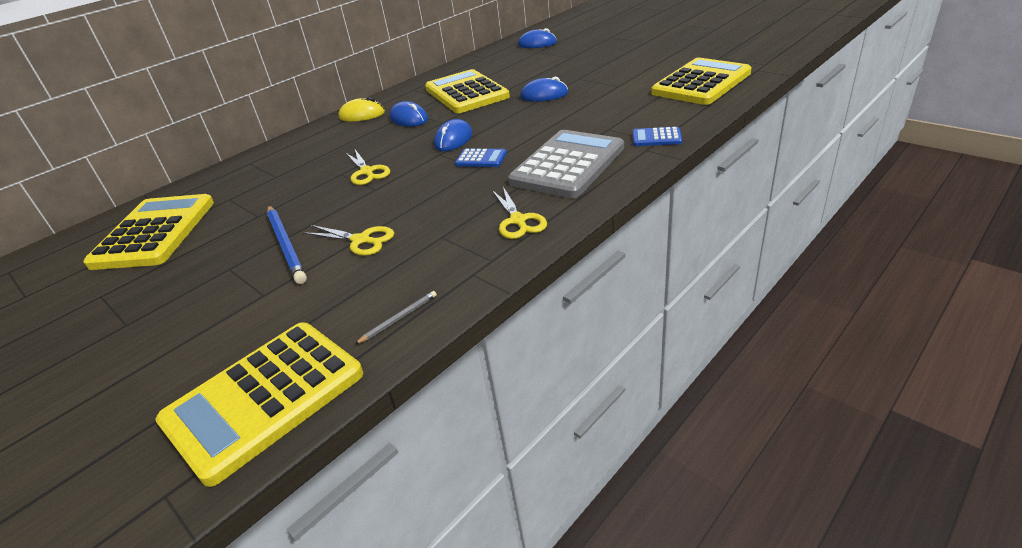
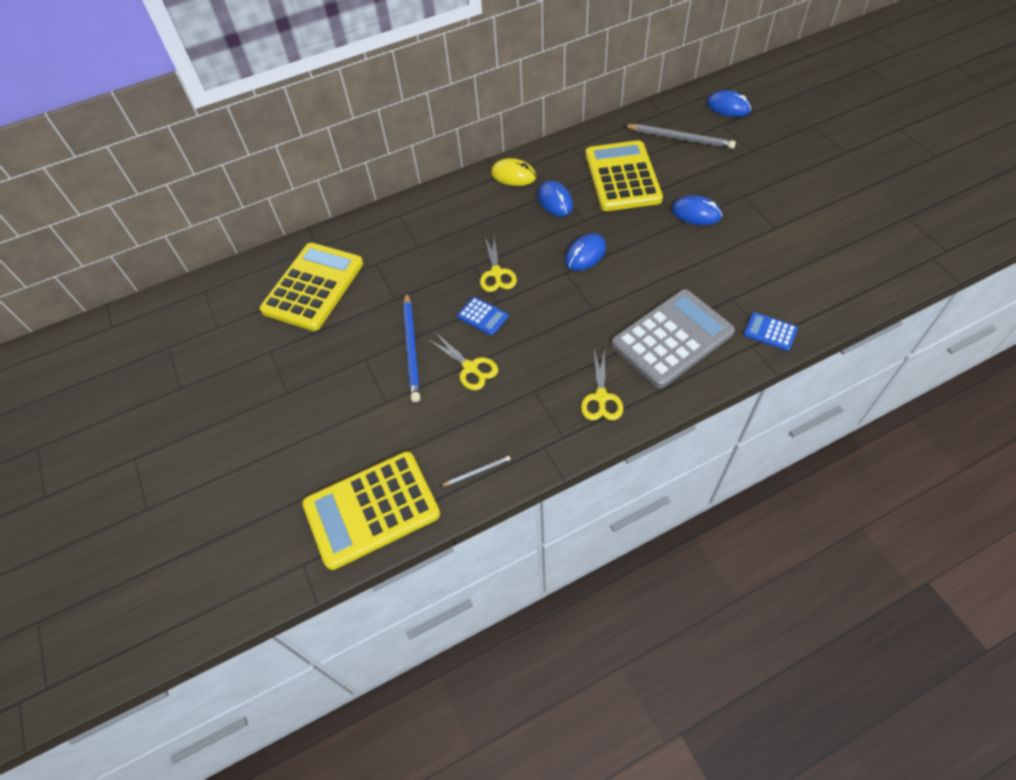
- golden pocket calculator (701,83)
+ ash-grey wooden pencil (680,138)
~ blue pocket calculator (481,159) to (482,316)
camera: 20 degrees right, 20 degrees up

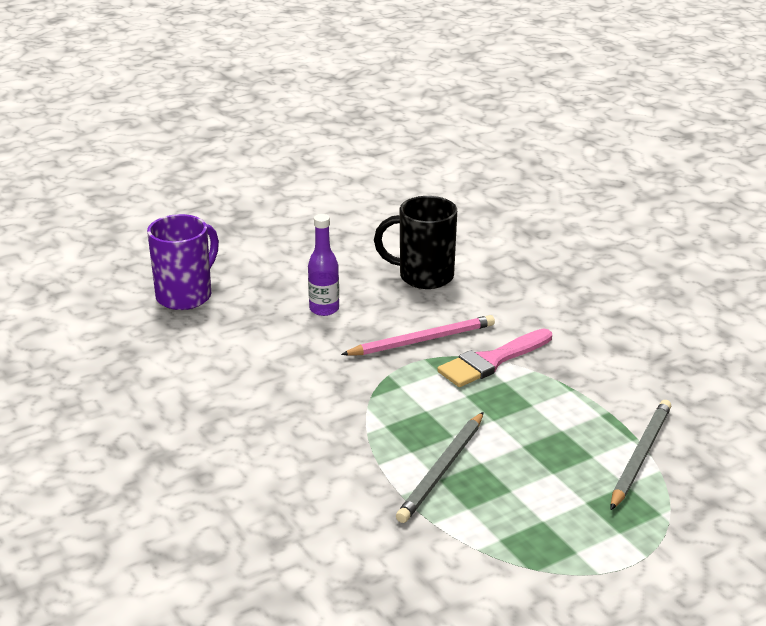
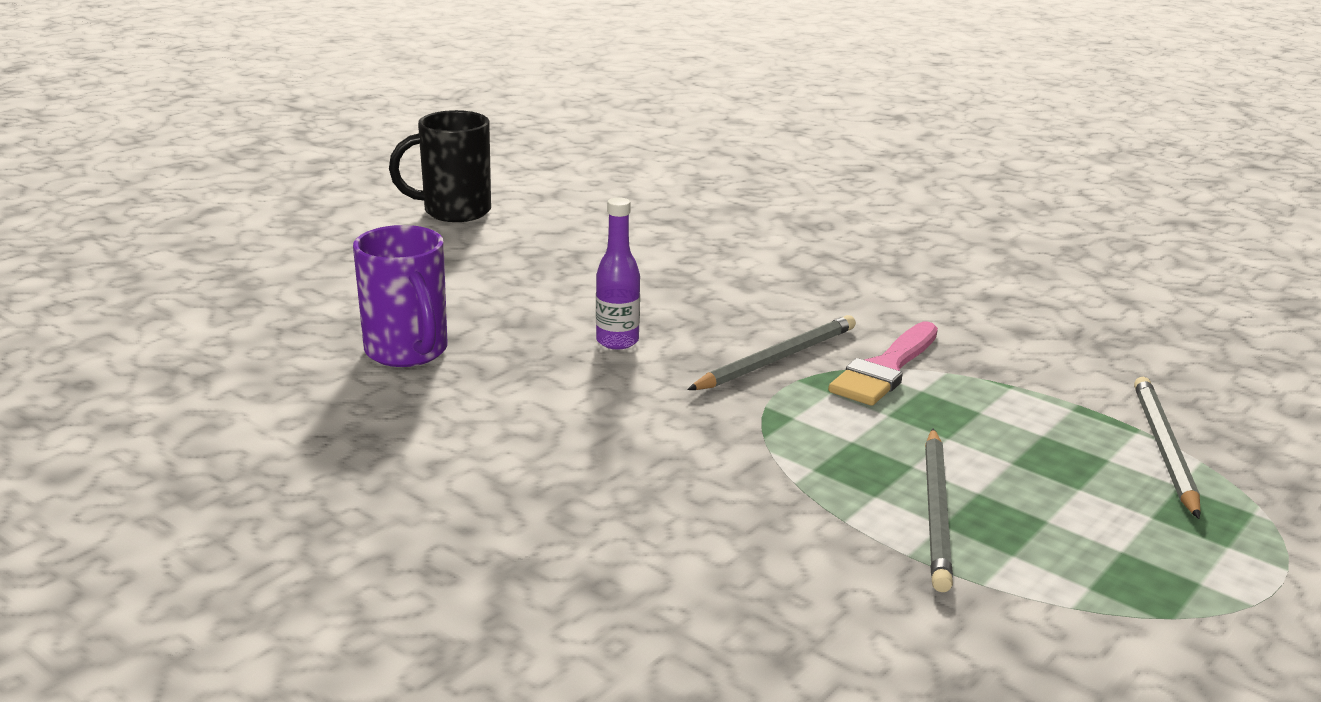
~ black tea mug (423,276) to (454,211)
~ rose-pink wooden pencil (422,340) to ash-grey wooden pencil (776,359)
~ violet tea mug (186,296) = (407,352) 135 degrees clockwise
camera: 20 degrees left, 5 degrees down

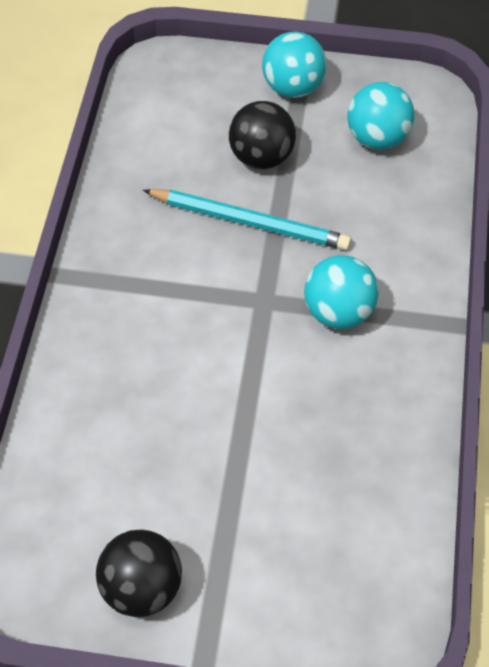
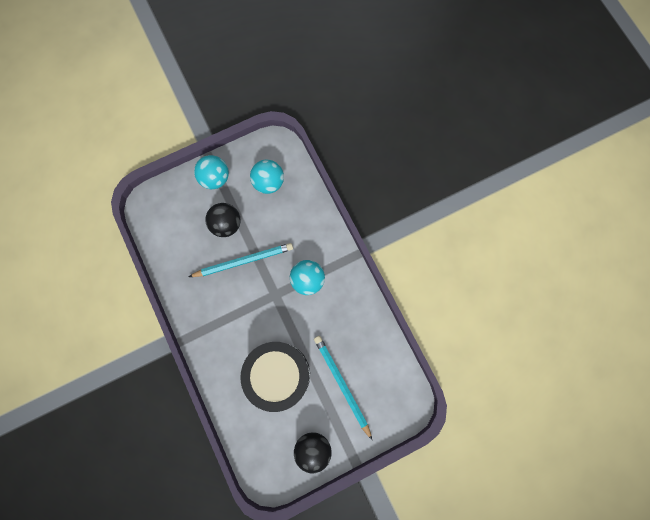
+ black snare drum (278,374)
+ turquoise wooden pencil (341,384)
camera: 35 degrees left, 20 degrees up

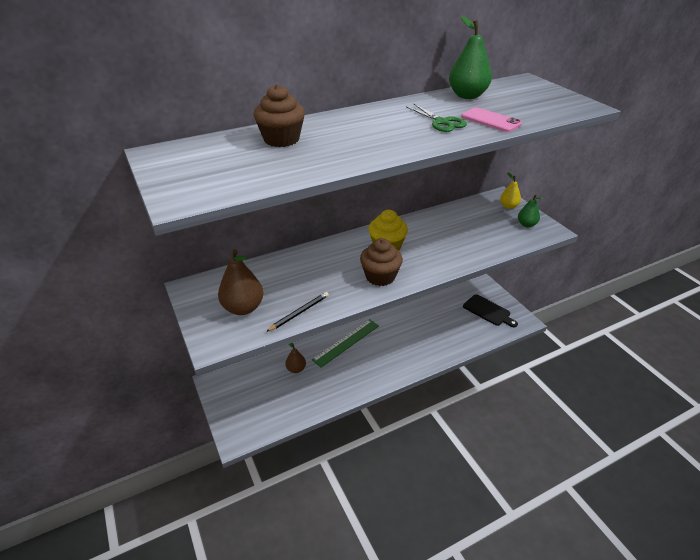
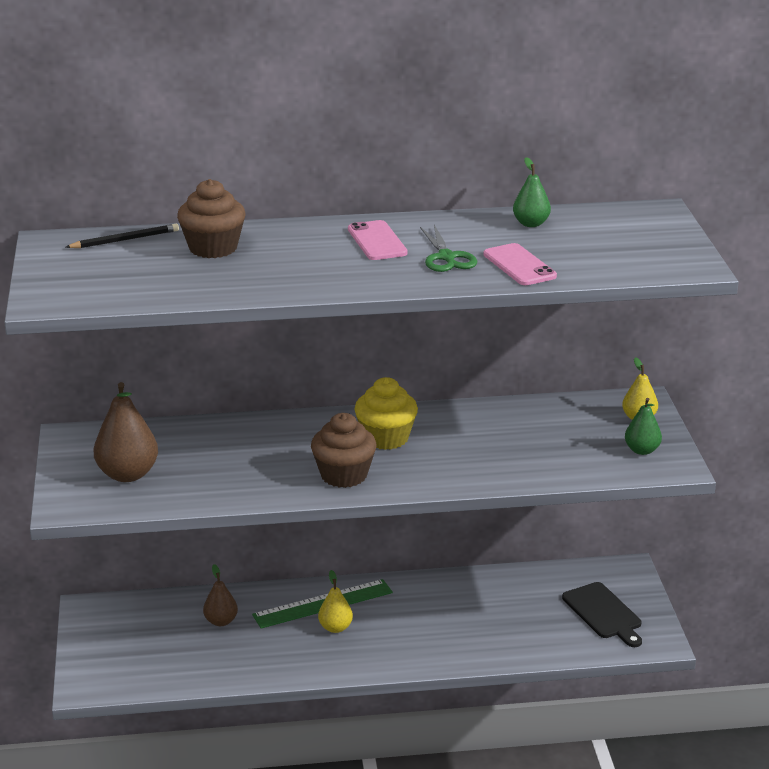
+ golden pear fruit (335,628)
+ rose-pink smartphone (377,241)
~ black wooden pencil (299,312) to (125,240)
~ green pear fruit (467,96) = (531,224) x0.59
camera: 20 degrees right, 10 degrees down

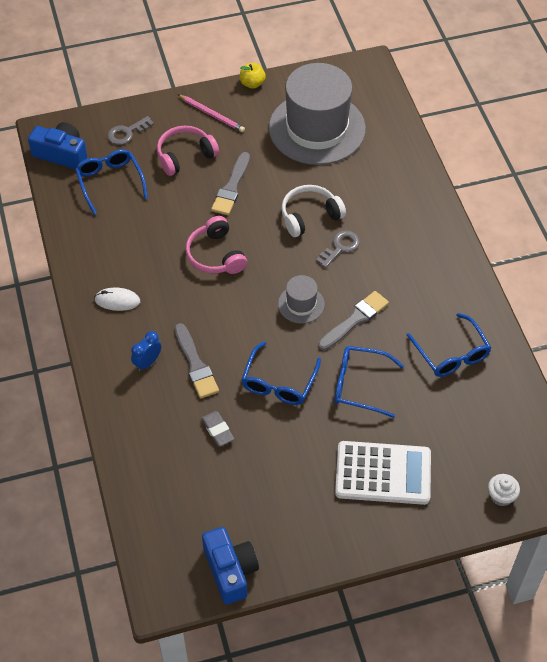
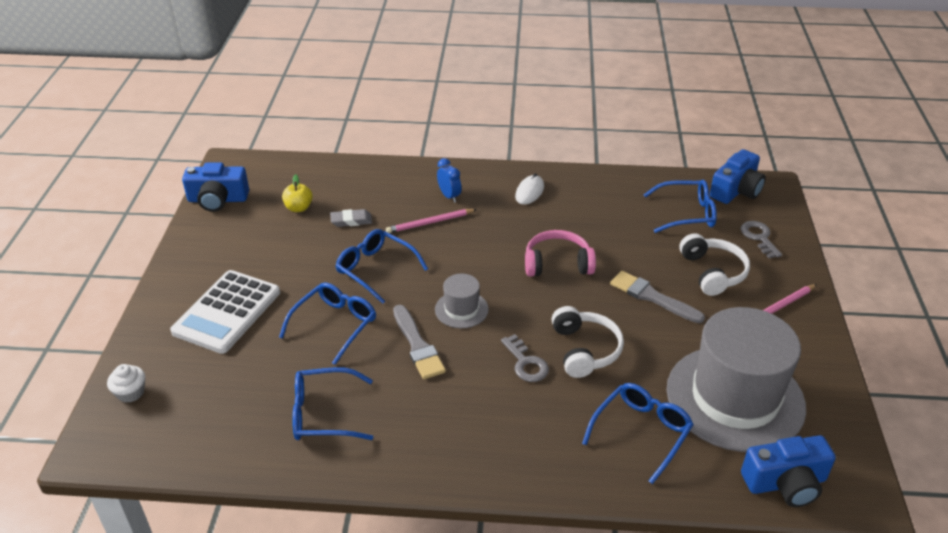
+ blue eyeglasses (641,432)
+ blue photo camera (785,483)
~ golden apple (252,83) to (298,208)
~ ash-grey paintbrush (195,364) to rose-pink wooden pencil (430,223)
~ rose-pink headset (185,155) to pure white headset (713,272)
camera: 110 degrees right, 15 degrees down

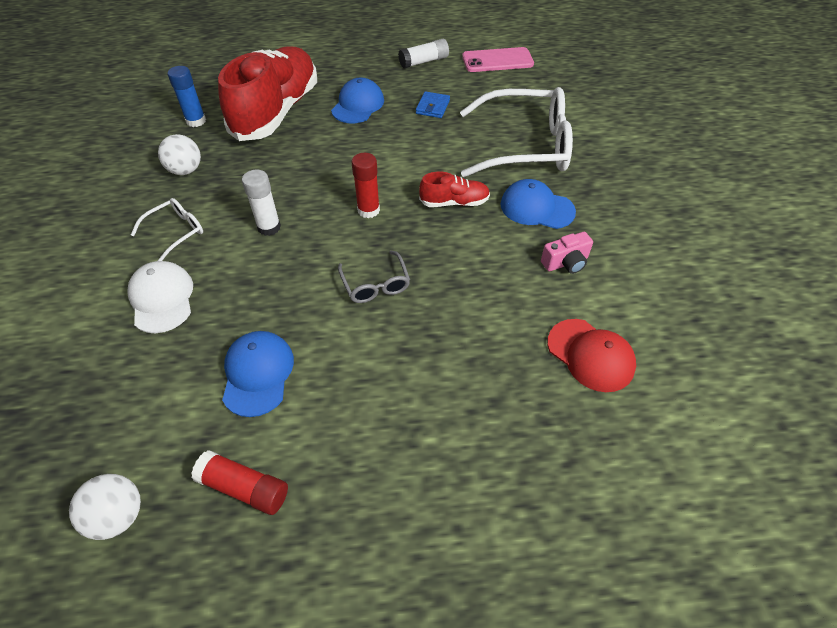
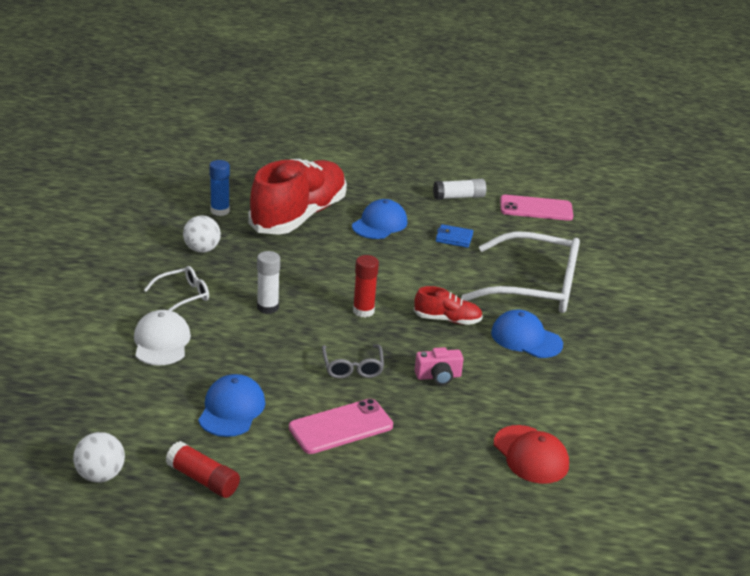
+ rose-pink smartphone (341,427)
~ rose-pink photo camera (565,263) to (438,376)
~ blue card wallet (432,107) = (454,238) 75 degrees clockwise
camera: 10 degrees right, 20 degrees down

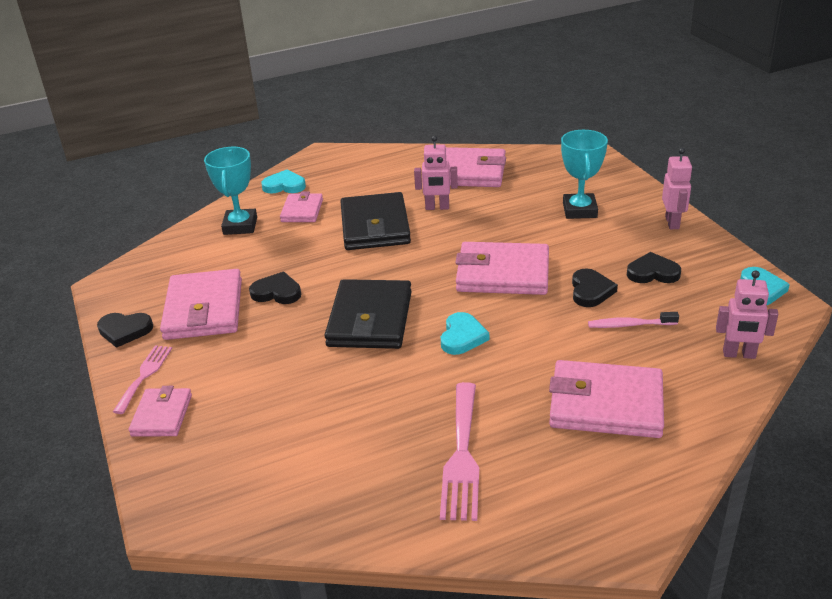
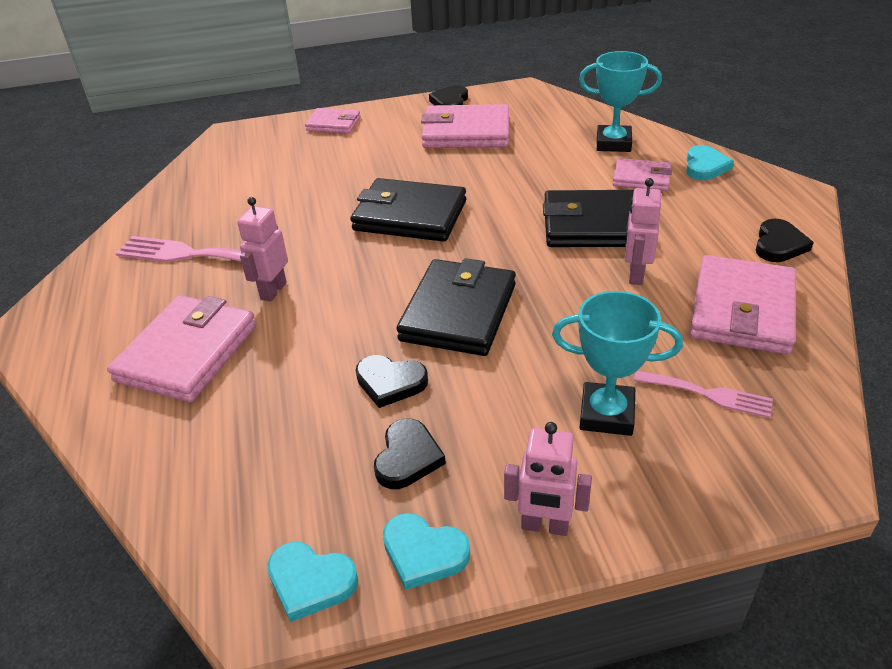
- rose-pink dental brush (629,325)
~ rose-pink fork (144,375) to (708,394)
~ black heart shape (277,292) to (779,245)
~ turquoise heart shape (462,337) to (423,553)
~ rose-pink robot (739,354) to (273,291)
~ rose-pink card wallet (503,273) to black card wallet (458,312)
camera: 100 degrees right, 5 degrees up

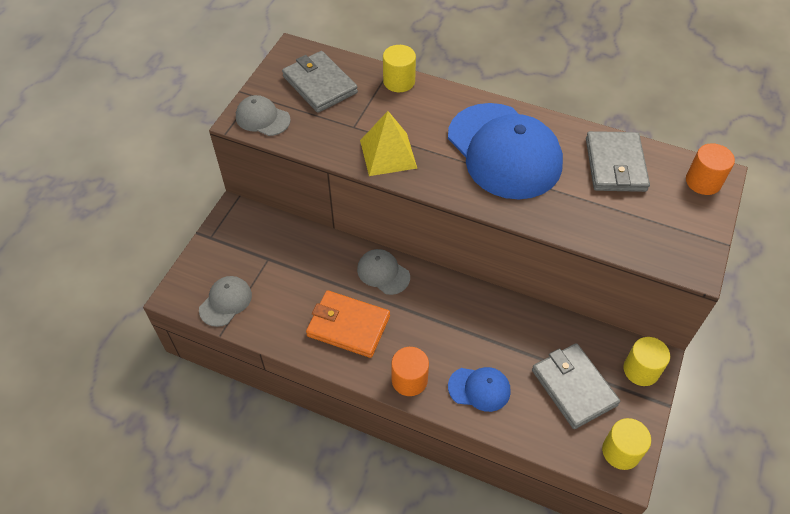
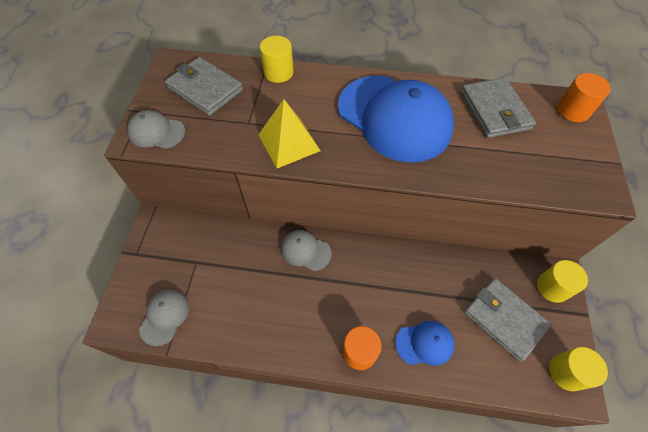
- orange card wallet (348,326)
camera: 15 degrees left, 5 degrees up

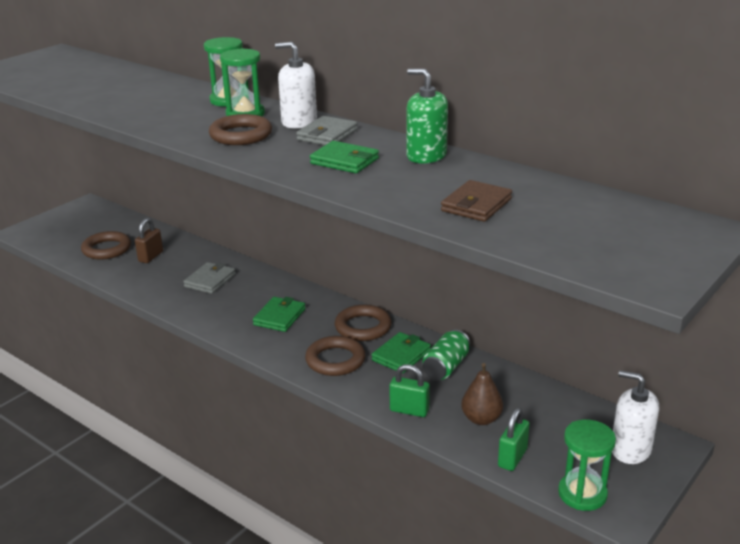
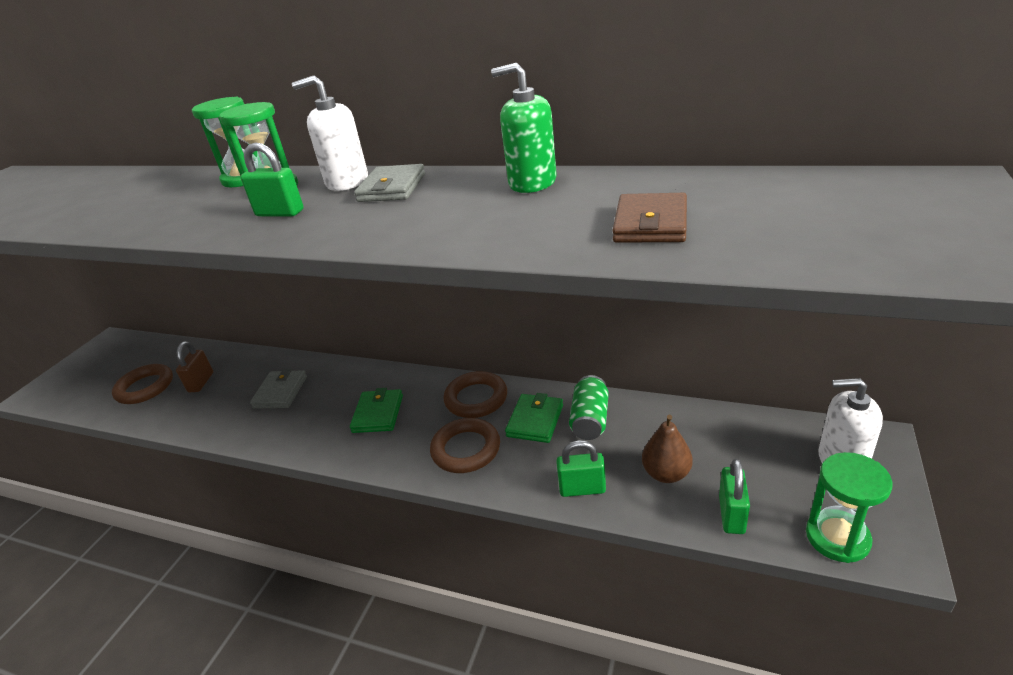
- green card wallet (344,161)
~ brown hoop (241,135) to green padlock (280,213)
camera: 15 degrees left, 5 degrees up

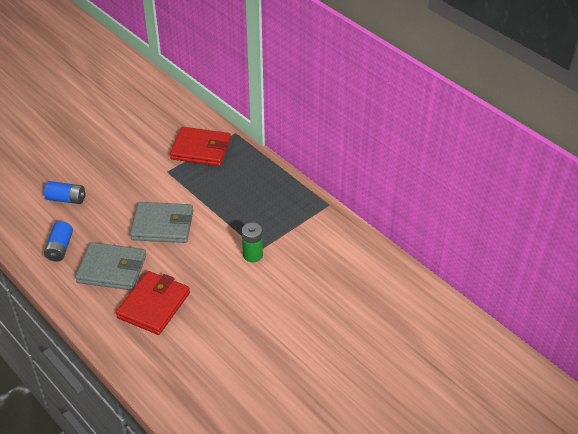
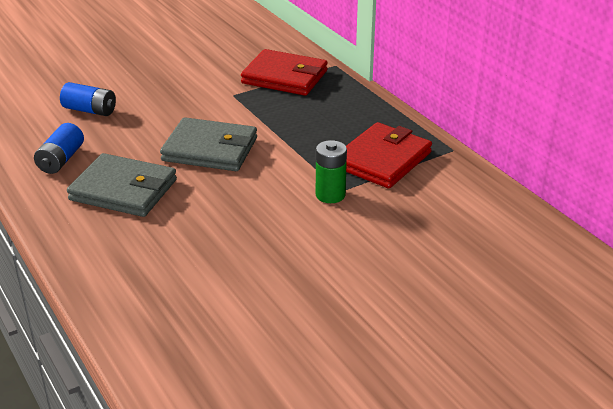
~ red card wallet (154,305) to (382,160)
camera: 10 degrees right, 10 degrees down

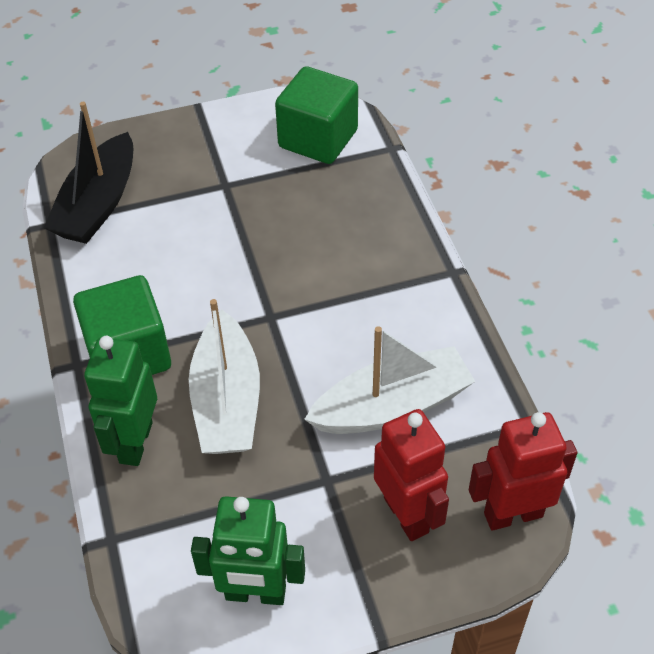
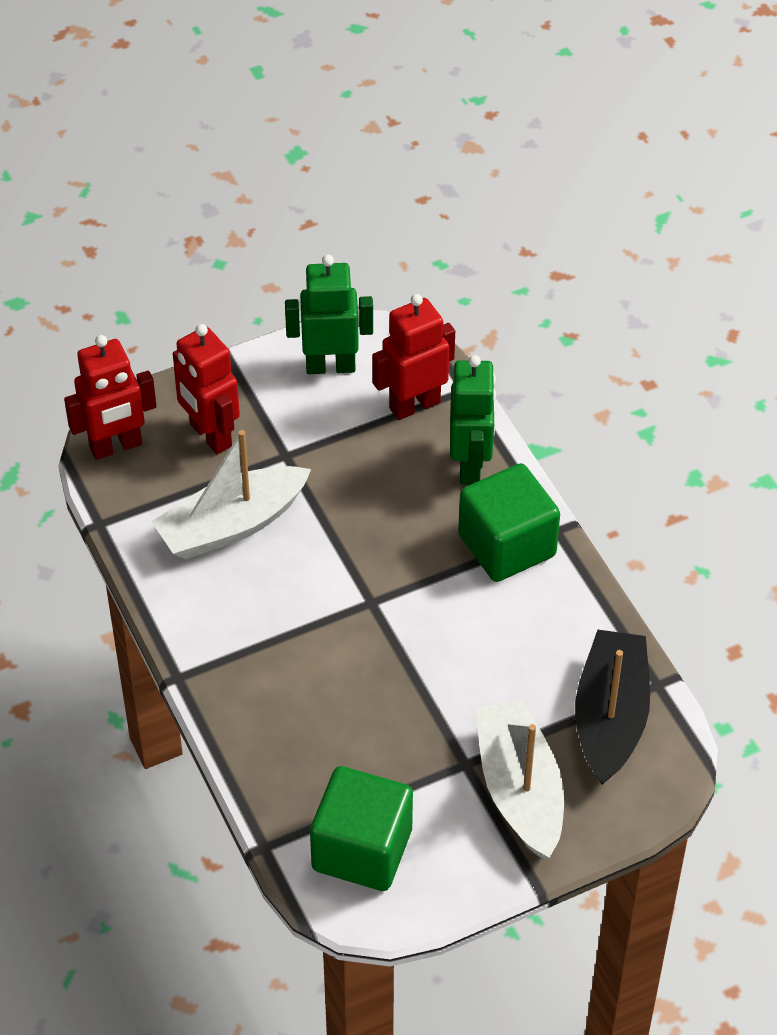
+ red robot (414,405)
~ pure white sailboat (227,401) to (520,789)
camera: 170 degrees right, 0 degrees up

